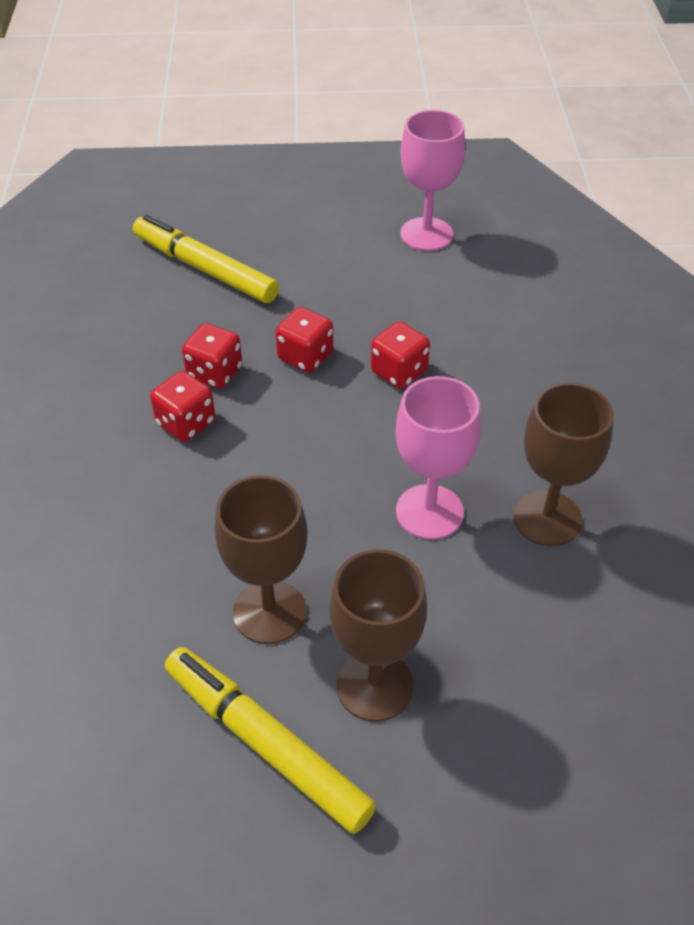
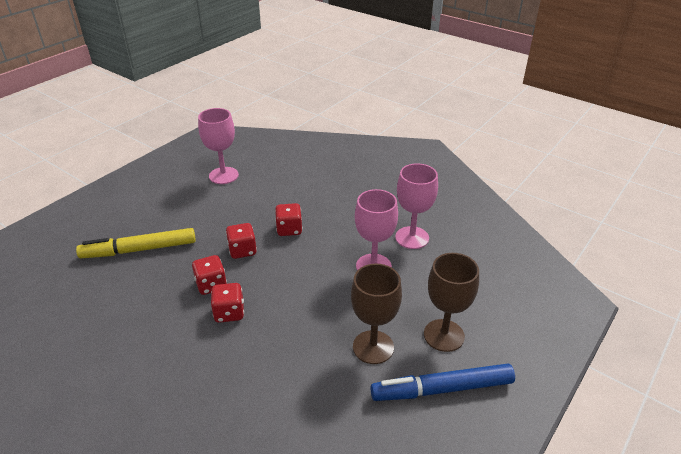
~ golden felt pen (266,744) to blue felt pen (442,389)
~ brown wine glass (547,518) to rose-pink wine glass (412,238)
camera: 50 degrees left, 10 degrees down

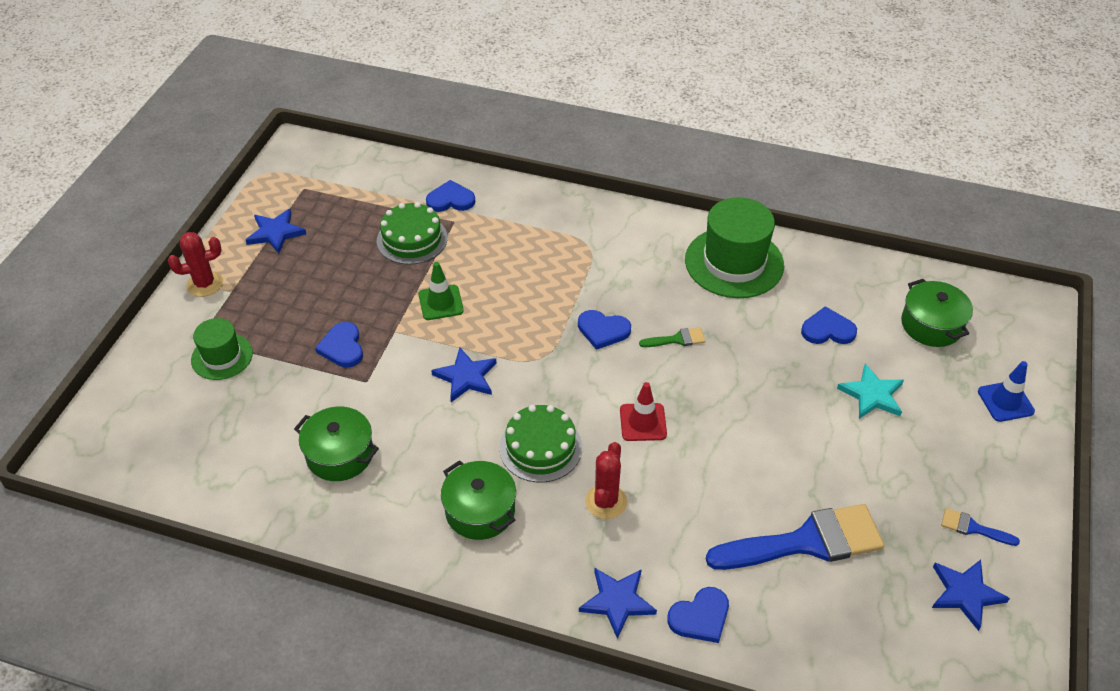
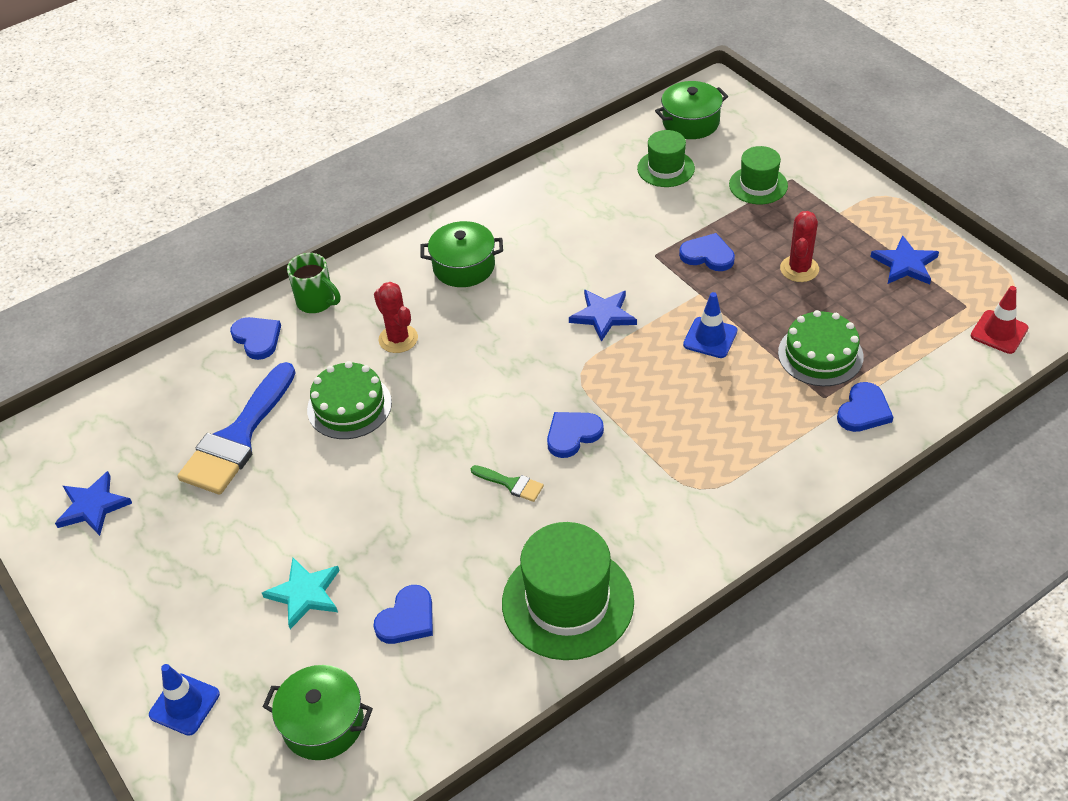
- blue paintbrush (973,528)
+ green top hat (665,168)
~ red prickly plant (205,284) to (799,269)
~ green stockpot (340,454) to (690,122)
~ green layer cake (540,447) to (349,406)
~ red road cone (643,422) to (999,332)
~ blue five-pointed star (617,601) to green tea mug (316,302)
~ green road cone (441,302) to blue road cone (710,338)
~ green paintbrush (677,339) = (511,484) 90 degrees counterclockwise
~ blue heart shape (700,617) = (257,338) 135 degrees clockwise
camera: 130 degrees right, 0 degrees up

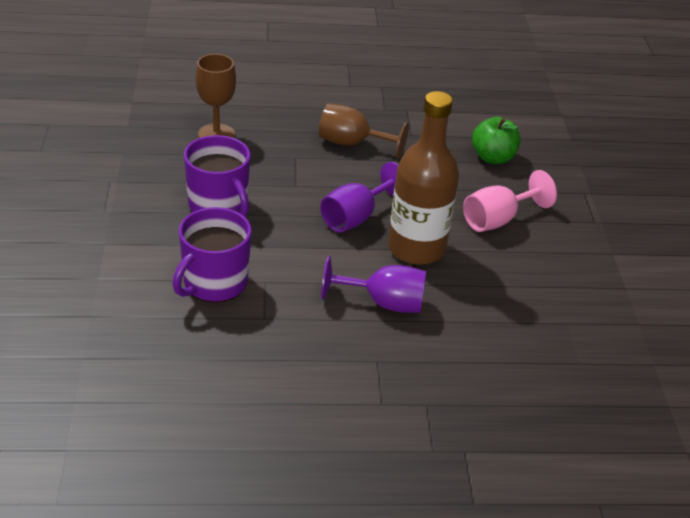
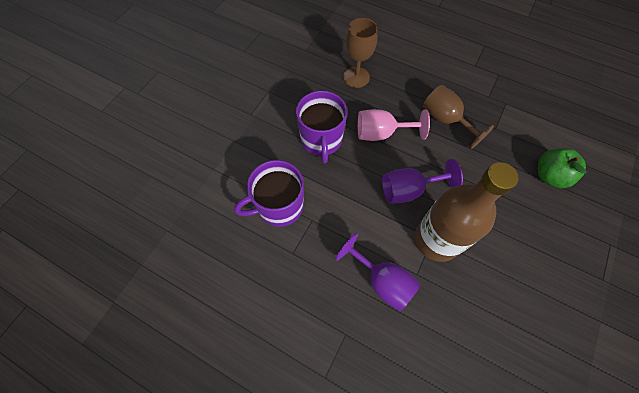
~ rose-pink wine glass (497,220) to (381,133)
camera: 35 degrees right, 25 degrees up

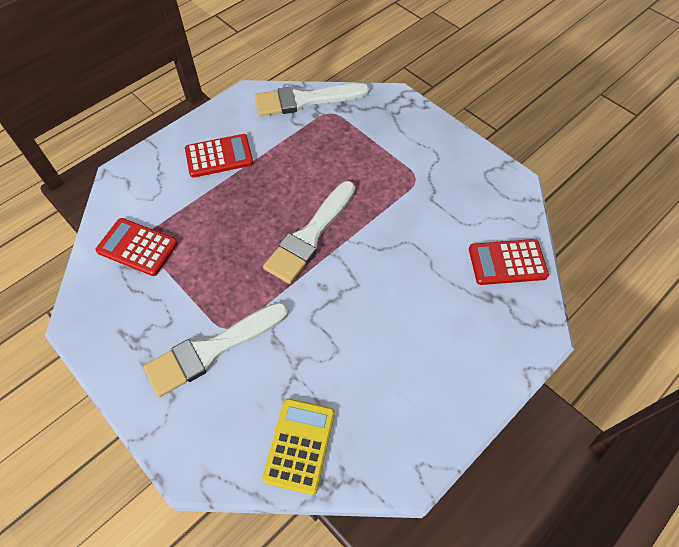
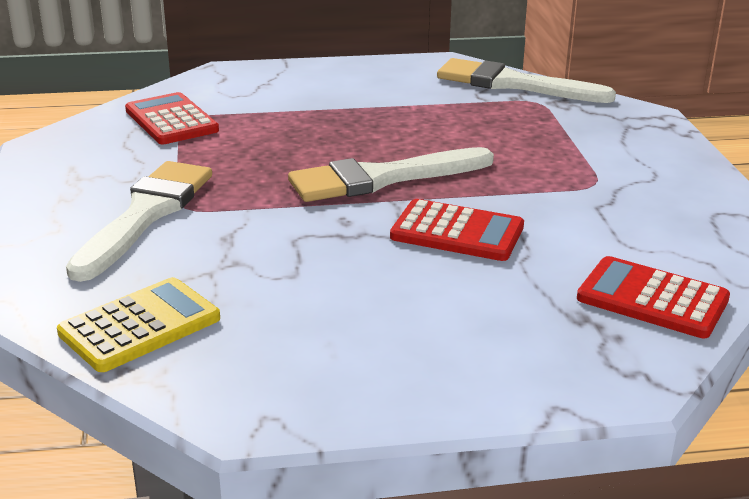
~ red pocket calculator (219,156) to (457,232)
~ pure white paintbrush (212,350) = (146,215) 105 degrees clockwise
camera: 35 degrees right, 30 degrees down

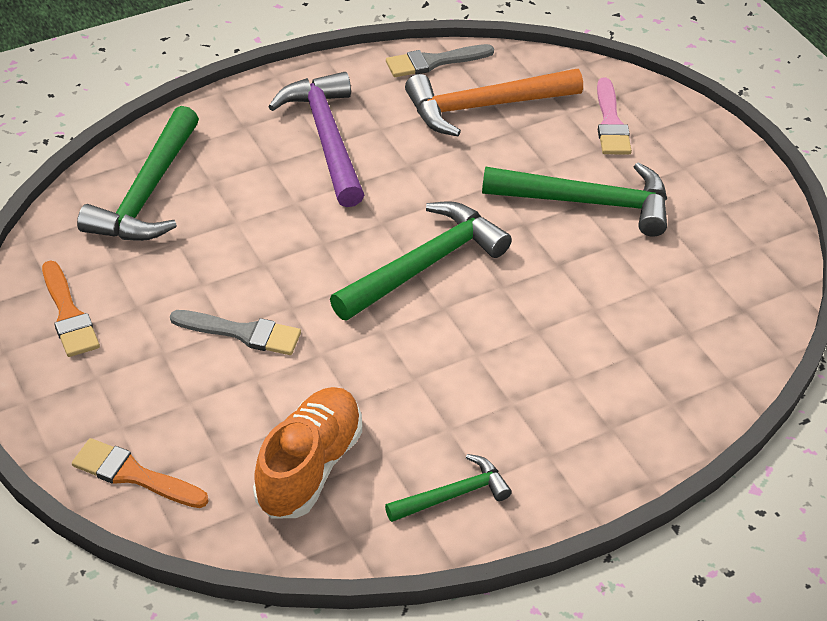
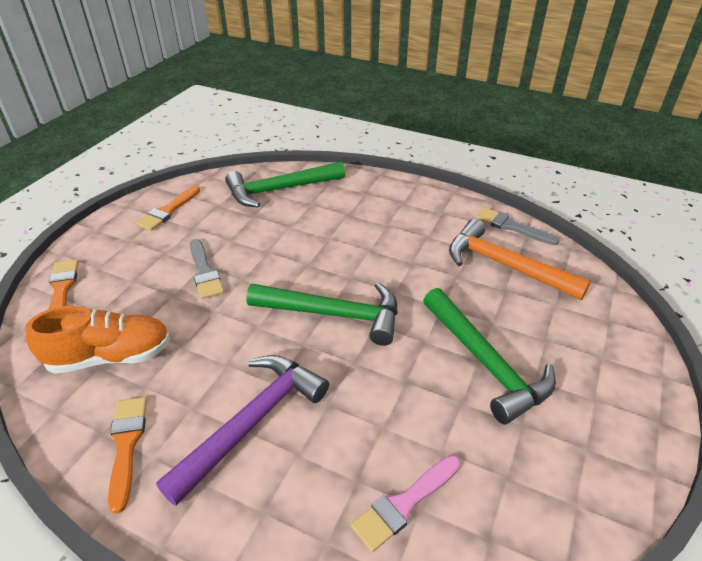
~ violet claw hammer (326,138) to (252,422)
~ rose-pink paintbrush (610,123) to (404,504)
~ green claw hammer (452,495) to orange paintbrush (126,445)
camera: 55 degrees right, 5 degrees down

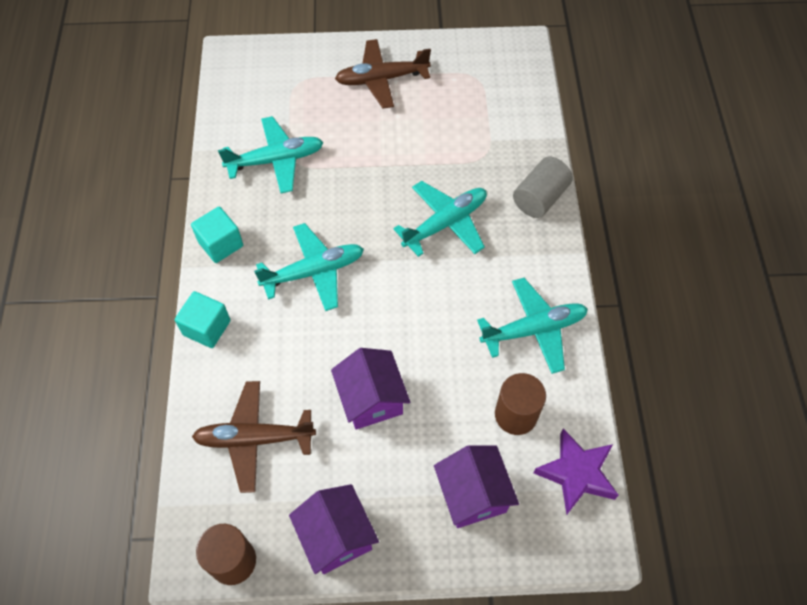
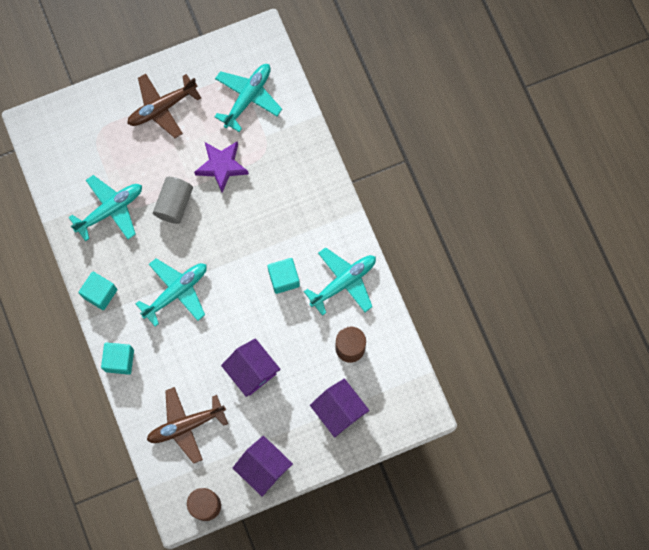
+ turquoise block (284,278)
~ turquoise plane (445,223) to (248,97)
~ ash-grey cylinder shape (540,198) to (174,204)
~ violet five-pointed star (576,473) to (222,166)
camera: 20 degrees left, 15 degrees up

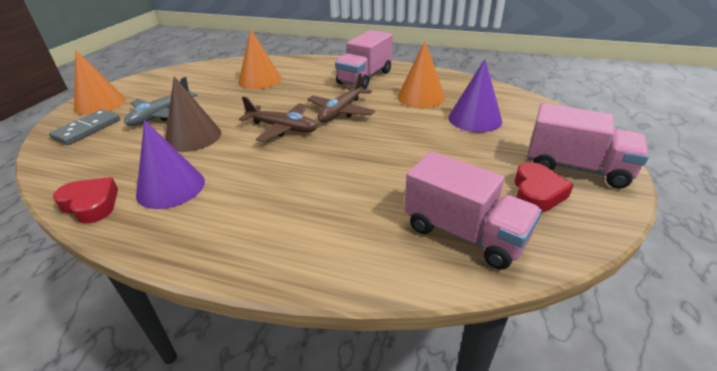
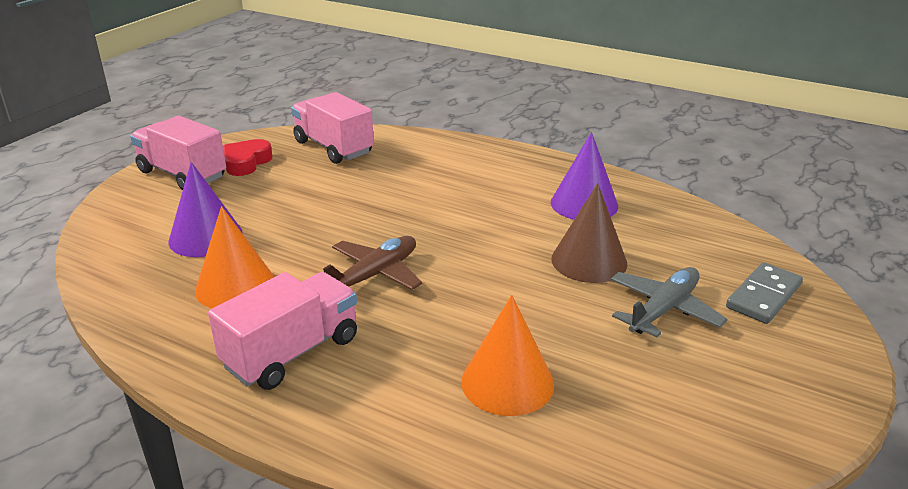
- red heart shape (91,204)
- orange cone (100,104)
- brown plane (282,128)
camera: 170 degrees left, 5 degrees down

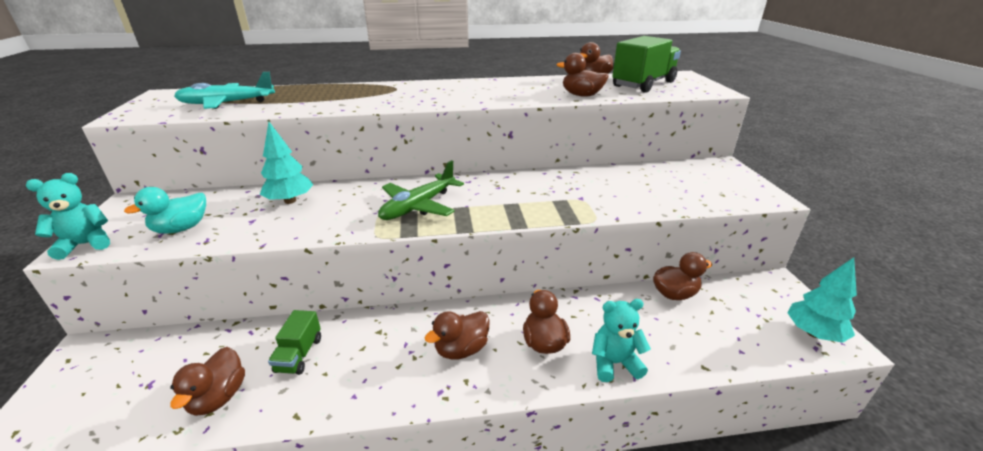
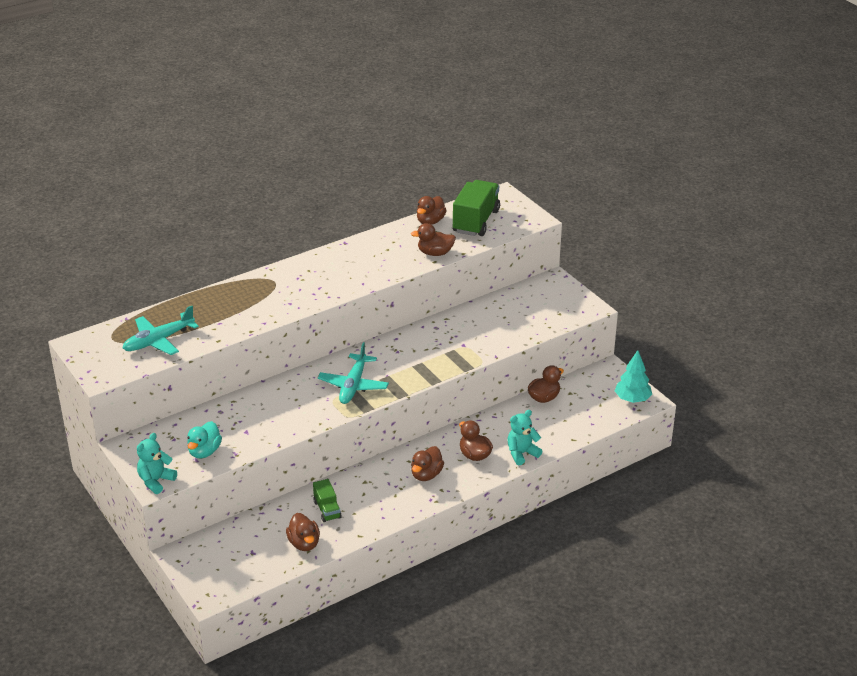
- turquoise fir tree (290,201)
~ green plane (419,206) to turquoise plane (353,385)
camera: 25 degrees left, 5 degrees up

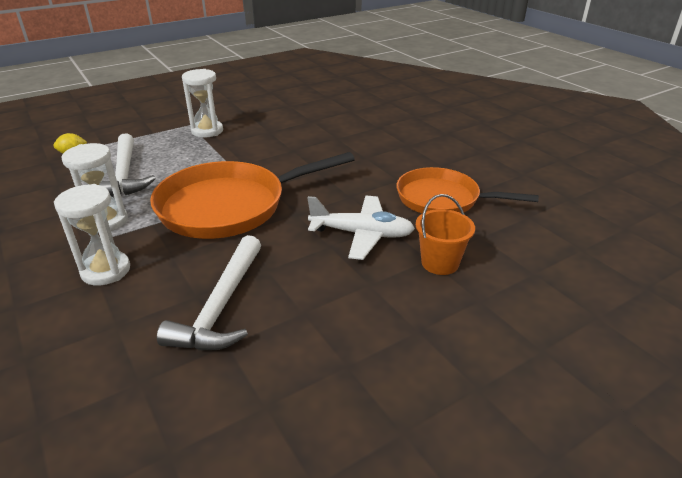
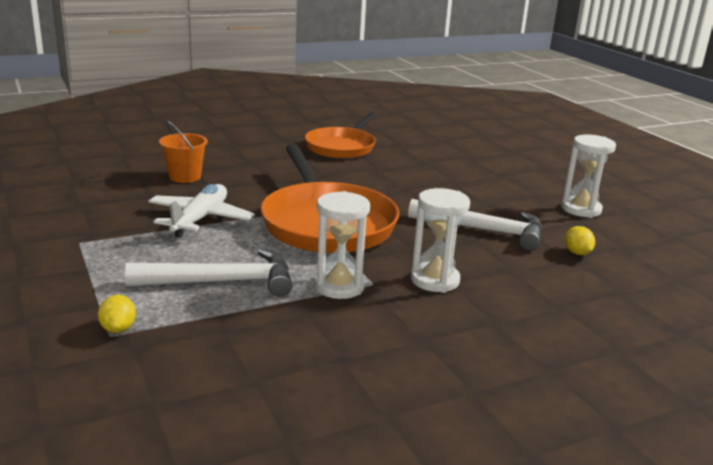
+ golden citrus fruit (577,253)
~ pure white hourglass (207,131) to (581,209)
~ pure white plane (361,234) to (200,219)
~ orange pail (440,263) to (185,177)
camera: 85 degrees left, 10 degrees down

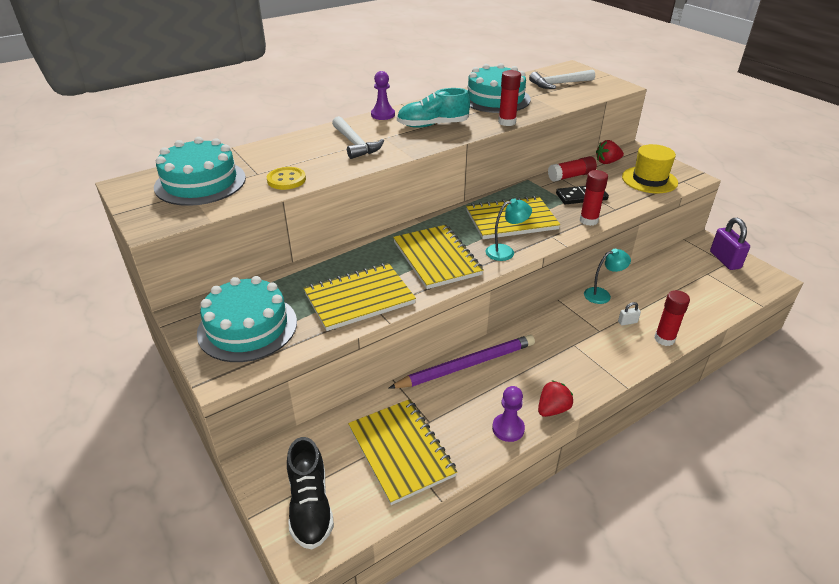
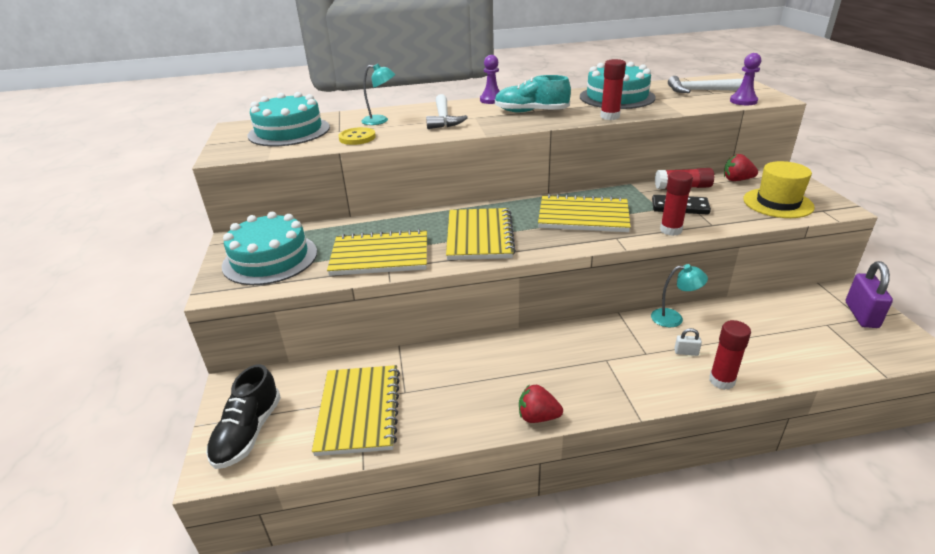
- violet wooden pencil (466,365)
~ turquoise reading lamp (505,251) to (380,121)
~ violet chess pawn (508,428) to (743,101)
~ red strawberry (552,409) = (538,417) 150 degrees counterclockwise
camera: 25 degrees right, 5 degrees down

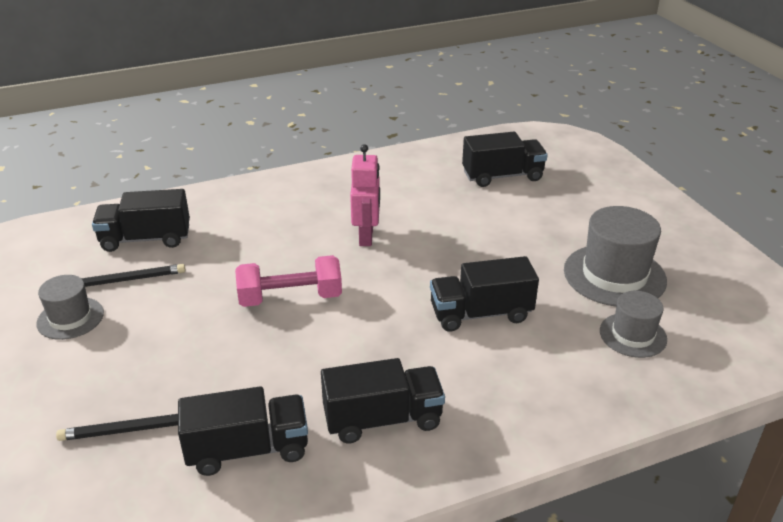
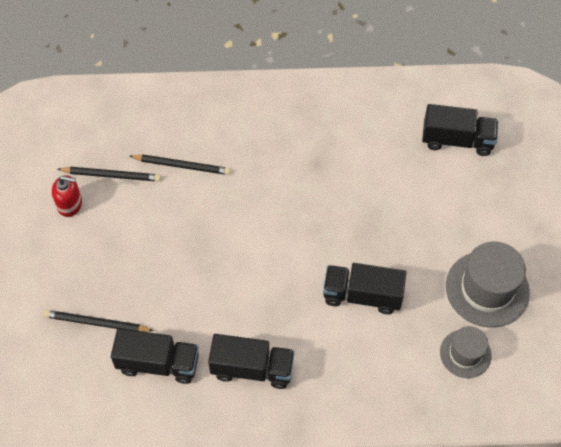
- black lorry (146,239)
- rose-pink hand weight (290,298)
- rose-pink robot (366,237)
+ black wooden pencil (182,165)
~ ash-grey top hat (70,318) to red soap dispenser (70,204)
camera: 20 degrees right, 25 degrees up

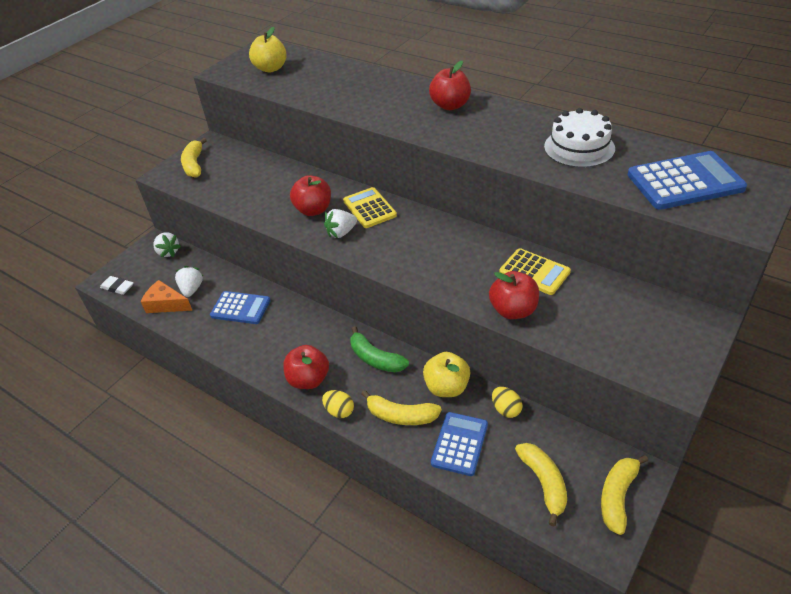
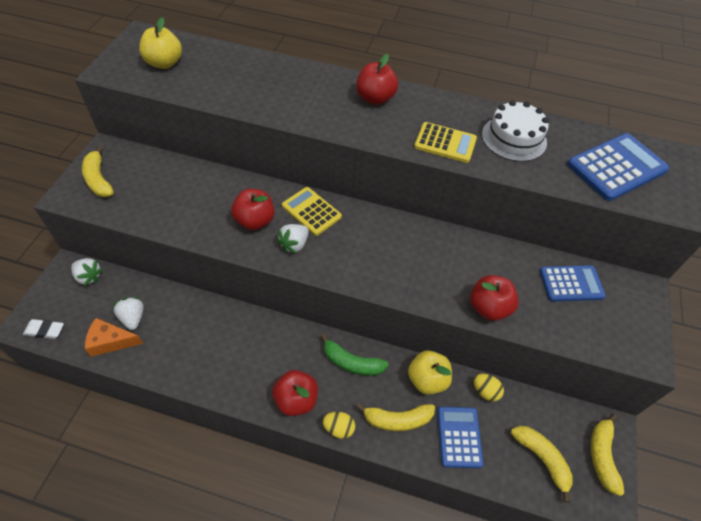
~ blue pocket calculator (240,308) to (571,284)
~ golden pocket calculator (534,272) to (445,143)
camera: 25 degrees left, 10 degrees up

